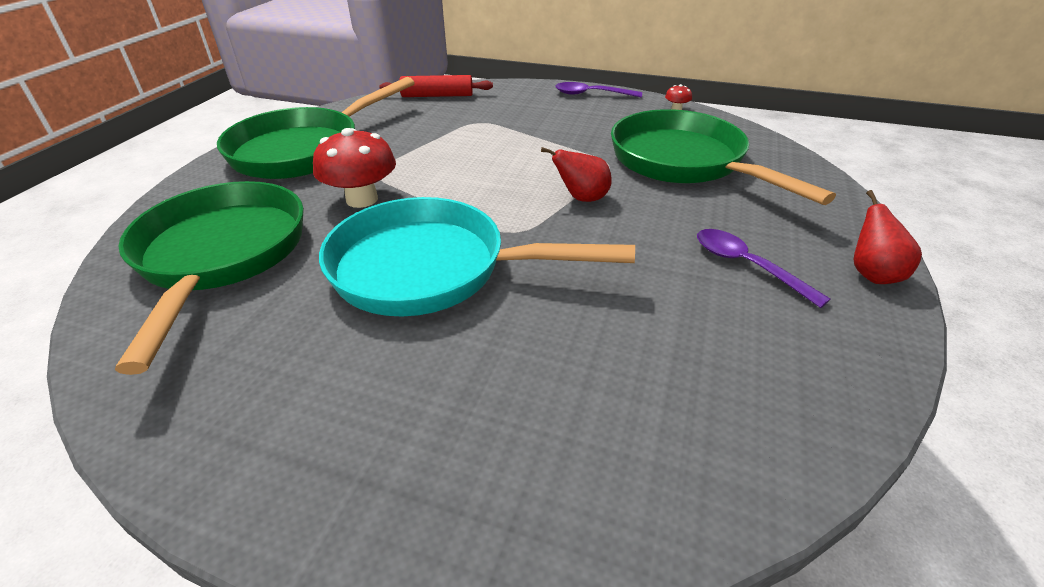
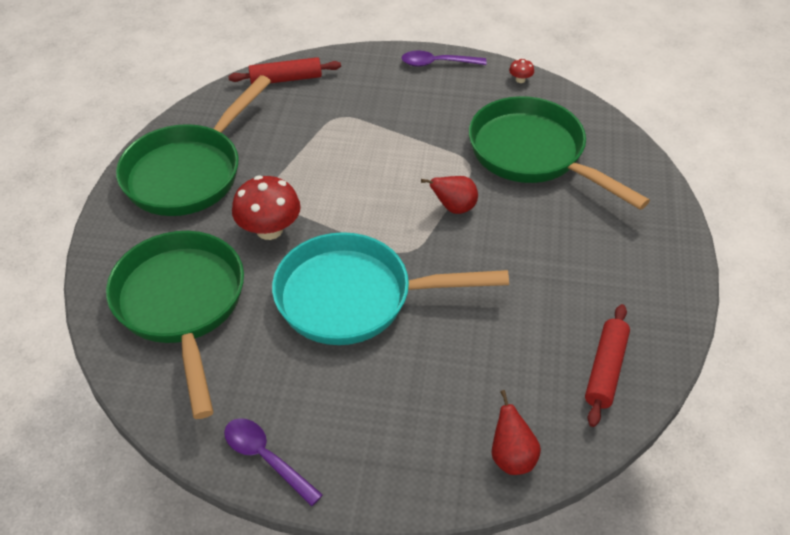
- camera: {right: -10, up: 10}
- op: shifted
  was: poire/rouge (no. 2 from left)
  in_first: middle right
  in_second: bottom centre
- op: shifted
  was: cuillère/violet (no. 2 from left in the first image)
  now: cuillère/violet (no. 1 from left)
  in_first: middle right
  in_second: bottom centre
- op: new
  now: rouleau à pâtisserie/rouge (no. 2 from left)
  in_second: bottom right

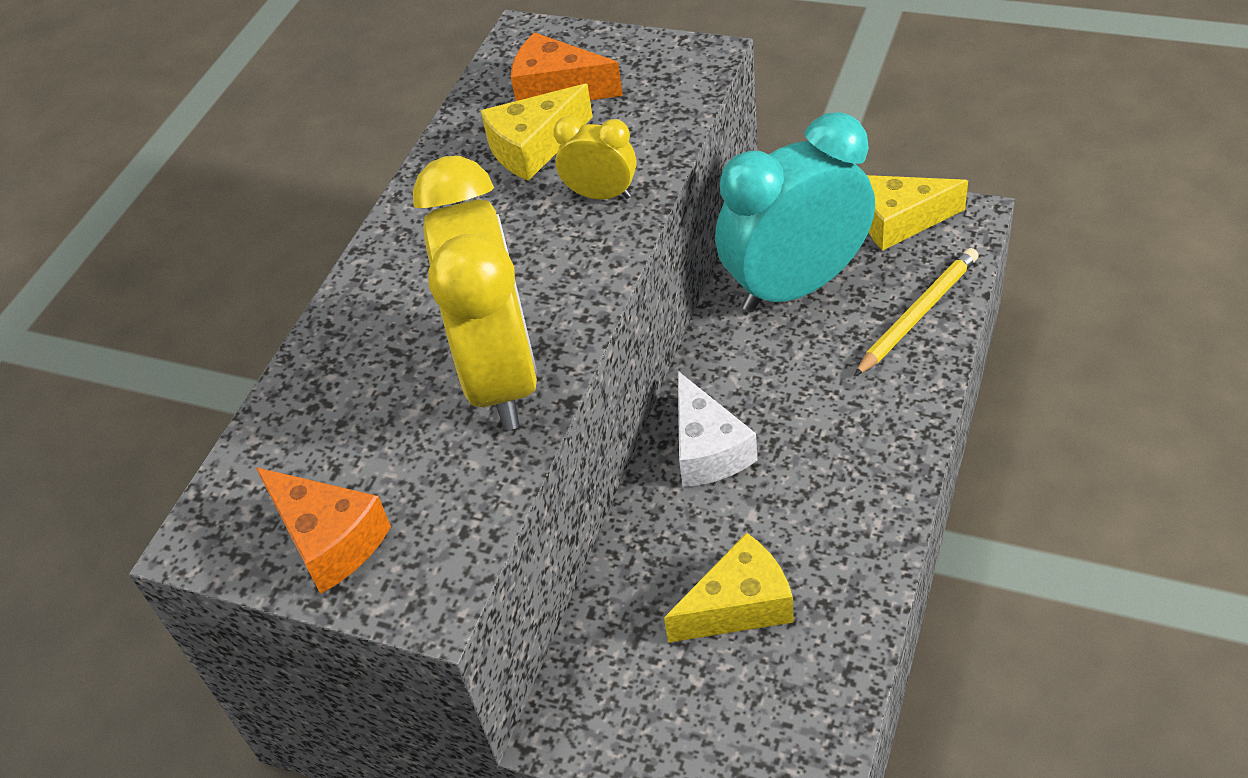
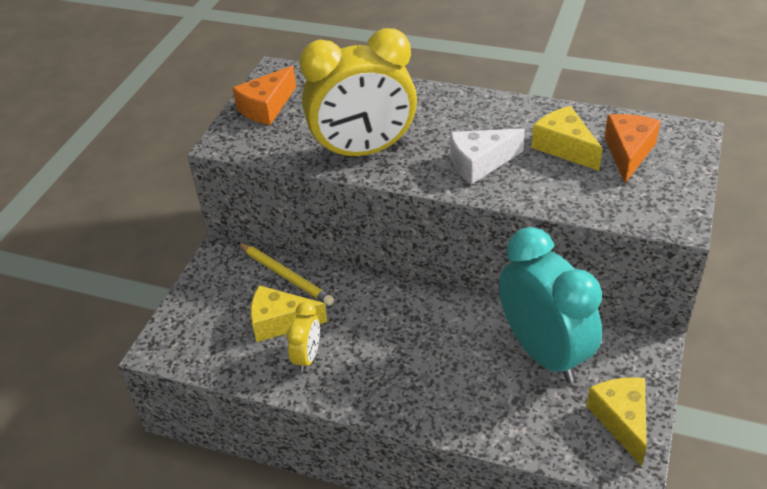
- camera: {right: 85, up: -5}
- op: shifted
  was: réveil/jaune (no. 2 from left in the first image)
  now: réveil/jaune (no. 1 from left)
  in_first: top centre
  in_second: bottom centre
- op: shifted
  was: crayon/jaune
  in_first: middle right
  in_second: centre
- op: shifted
  was: fromage/blanc
  in_first: centre
  in_second: top centre
- op: rotated
  was: fromage/jaune (no. 2 from left in the first image)
  in_first: bottom centre
  in_second: centre
  clockwise: 120

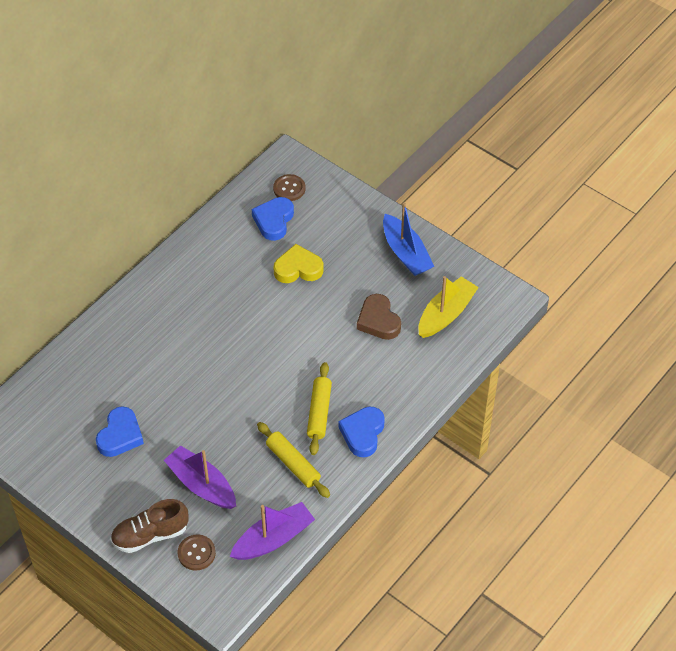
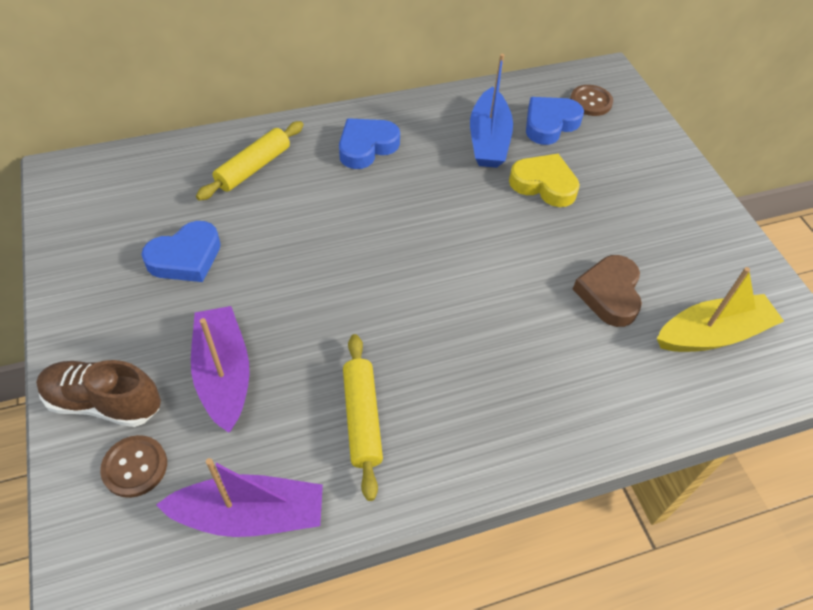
- camera: {right: 30, up: 0}
- op: shifted
  was: bateau/bleu
  in_first: centre
  in_second: top centre
- op: shifted
  was: rouleau à pâtisserie/jaune (no. 2 from left in the first image)
  now: rouleau à pâtisserie/jaune (no. 1 from left)
  in_first: centre
  in_second: top left
- op: shifted
  was: cœur/bleu (no. 3 from left in the first image)
  now: cœur/bleu (no. 2 from left)
  in_first: centre
  in_second: top centre

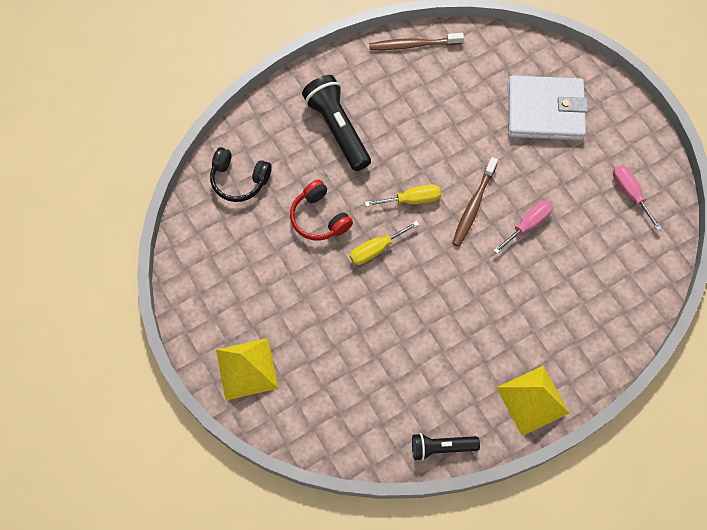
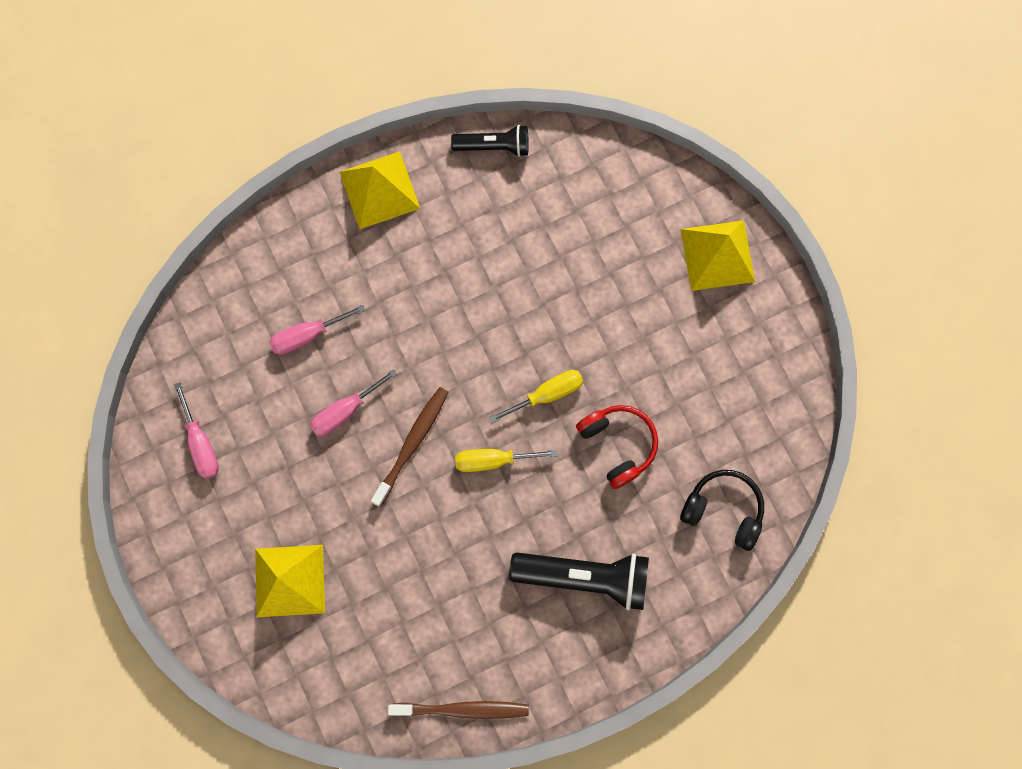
- camera: {right: -175, up: 10}
- op: rotated
  was: lampe de poche/noir (no. 1 from left in the first image)
  in_first: top centre
  in_second: bottom centre
  clockwise: -60
- op: swapped
  was: portefeuille/blanc
  now: pyramide/jaune (no. 1 from left)
  in_first: top right
  in_second: bottom left
- op: new
  now: tournevis/rose (no. 2 from left)
  in_second: middle left

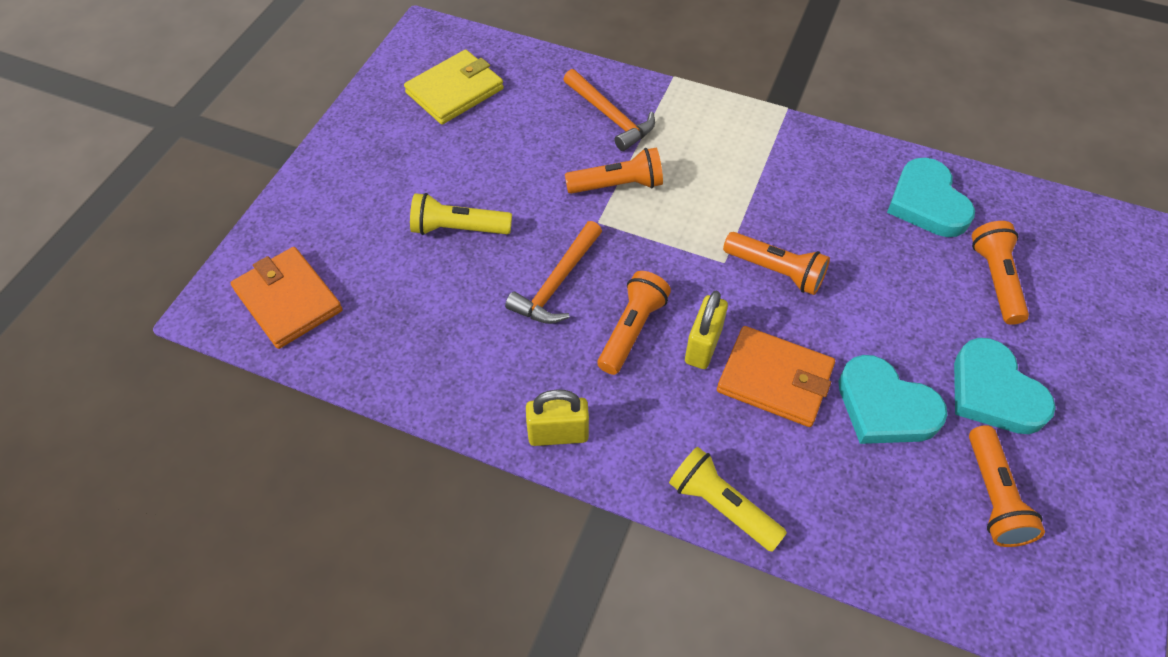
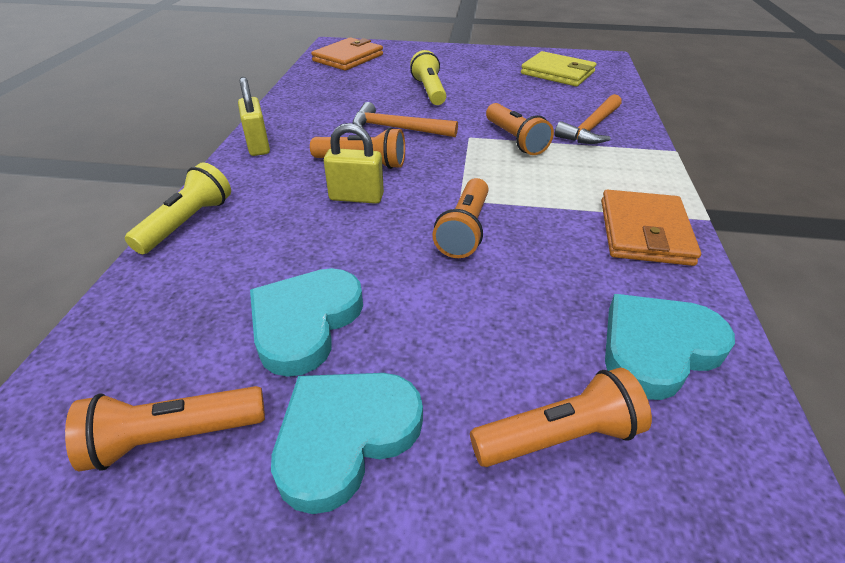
- camera: {right: 75, up: -15}
- op: shifted
  was: portefeuille/orange (no. 2 from left)
  in_first: centre
  in_second: middle right

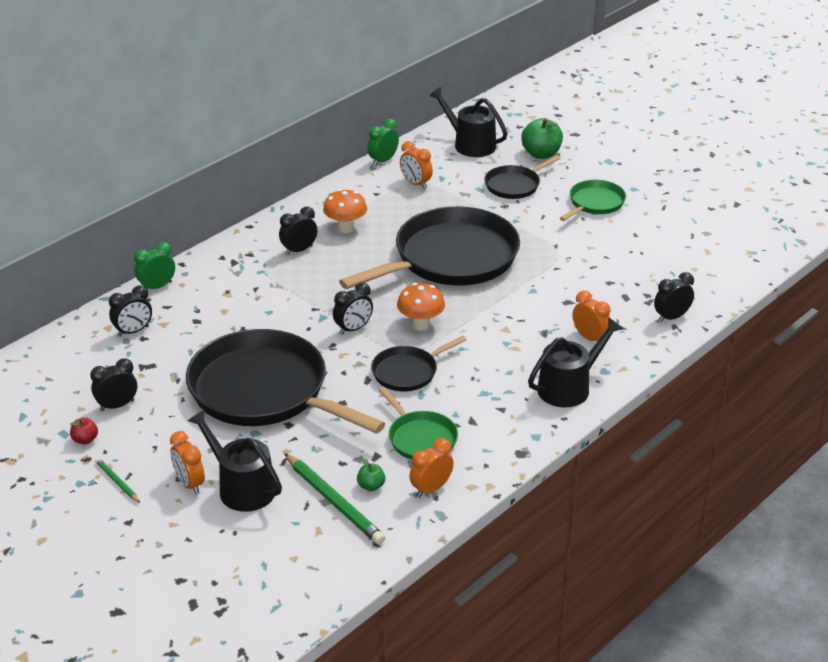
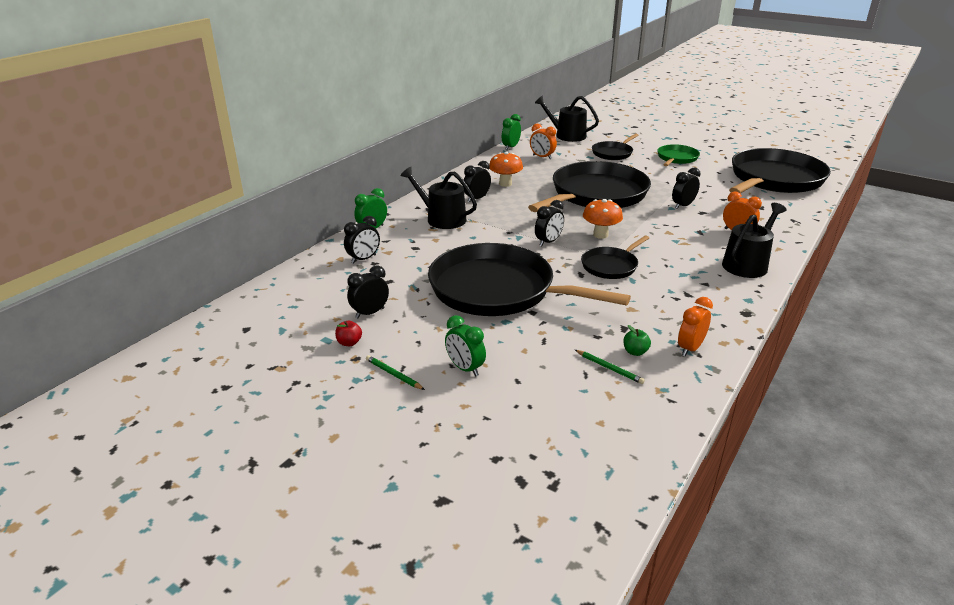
- camera: {right: -10, up: -5}
- op: gone
  was: pomme/vert (no. 2 from left)
  in_first: top centre
- op: shifted
  was: réveil/noir (no. 5 from left)
  in_first: middle right
  in_second: top right
- op: gone
  was: poêle/vert (no. 1 from left)
  in_first: centre
- op: shifted
  was: arrosoir/noir (no. 1 from left)
  in_first: bottom left
  in_second: top centre
- op: repainted
  was: réveil/orange (no. 1 from left)
  now: réveil/vert (no. 2 from left)
  in_first: bottom left
  in_second: centre
- op: scaled
  was: crayon/vert (no. 2 from left)
  in_first: bottom centre
  in_second: centre
  ratio: 0.51
- op: new
  now: poêle/noir (no. 5 from left)
  in_second: top right

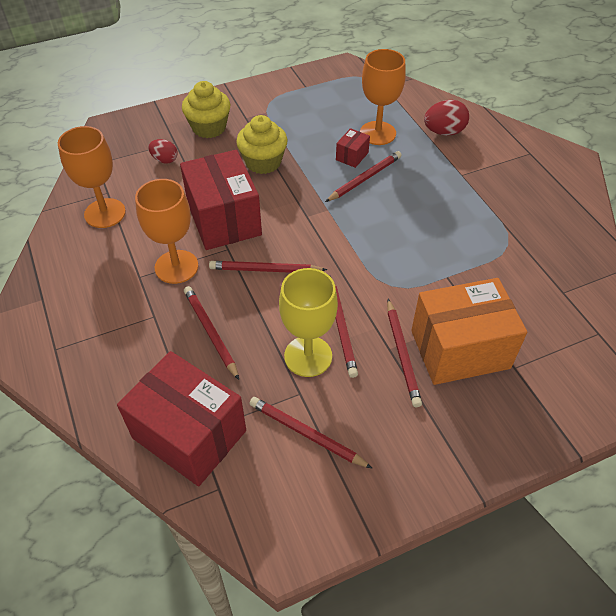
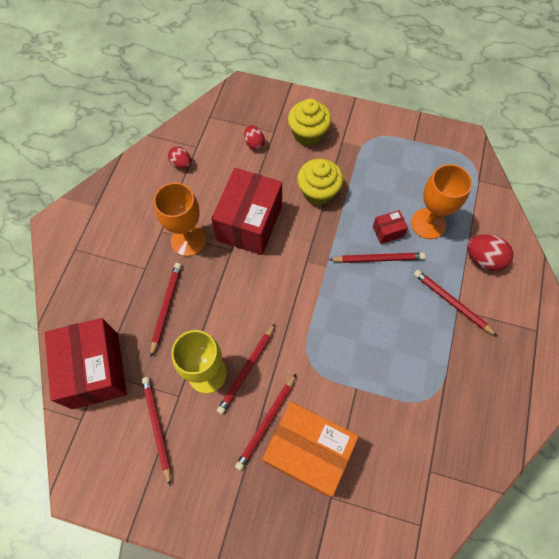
- camera: {right: 40, up: 15}
- op: swapped
  was: verre à pied/orange (no. 1 from left)
  now: œuf/rouge (no. 1 from left)
  in_first: top left
  in_second: top left
- op: shifted
  was: crayon/rouge (no. 2 from left in the first image)
  now: crayon/rouge (no. 6 from left)
  in_first: centre
  in_second: middle right

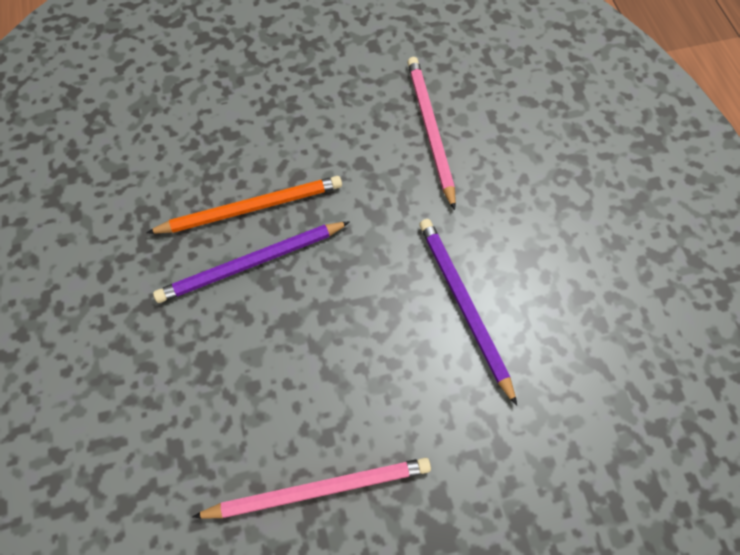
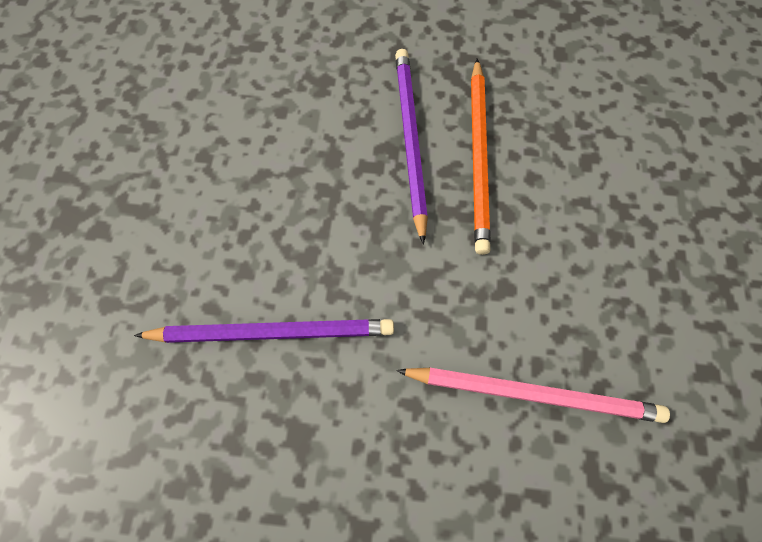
- camera: {right: 110, up: 5}
- op: gone
  was: crayon/rose (no. 1 from left)
  in_first: bottom centre

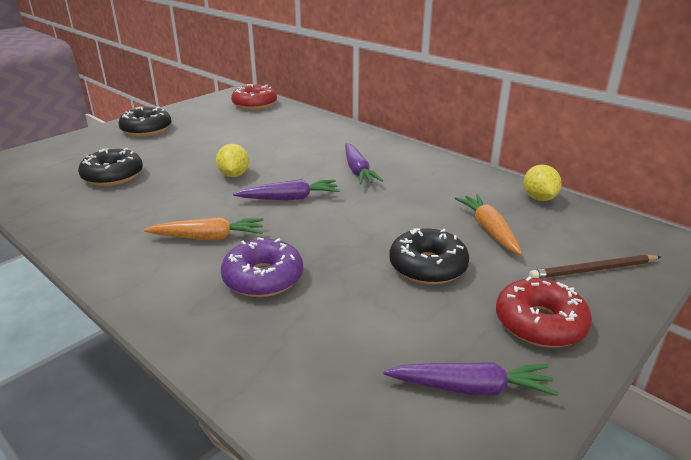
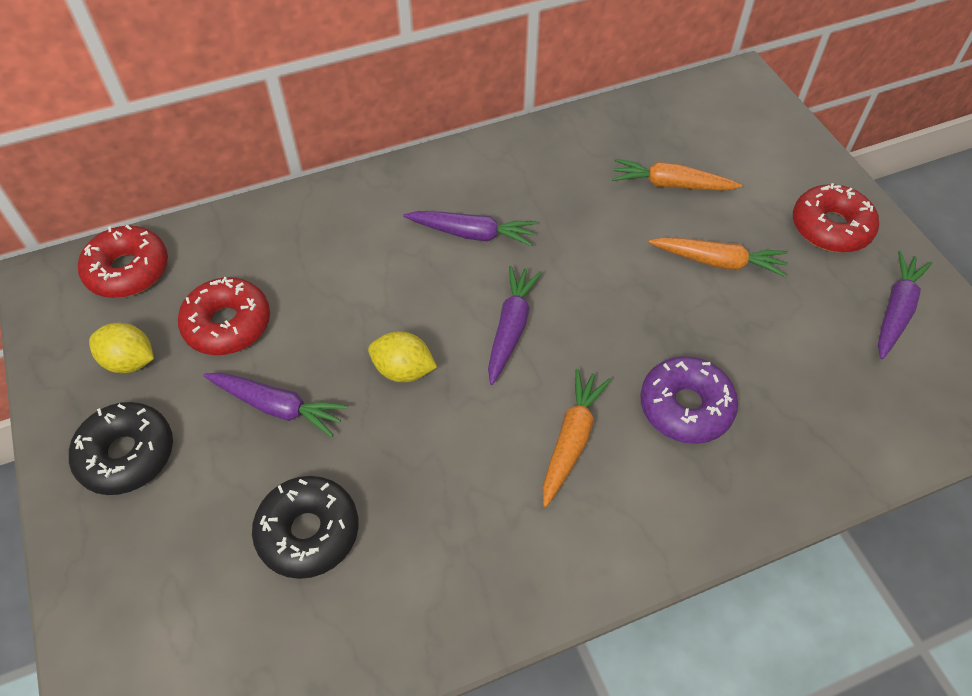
- camera: {right: -65, up: 25}
- op: shifted
  was: citron/jaune (no. 2 from left in the first image)
  now: citron/jaune (no. 1 from left)
  in_first: middle right
  in_second: middle left
- op: swapped
  was: beignet/noir (no. 3 from left)
  now: carotte/orange (no. 3 from left)
  in_first: centre
  in_second: middle right
- op: gone
  was: crayon/marron
  in_first: middle right
- op: new
  now: beignet/rouge (no. 2 from left)
  in_second: middle left
- op: new
  now: carotte/violet (no. 1 from left)
  in_second: middle left

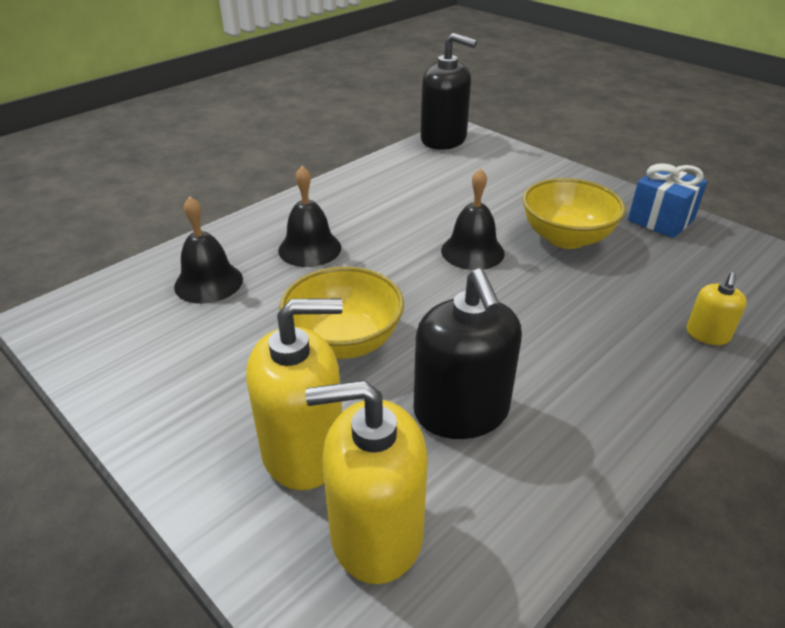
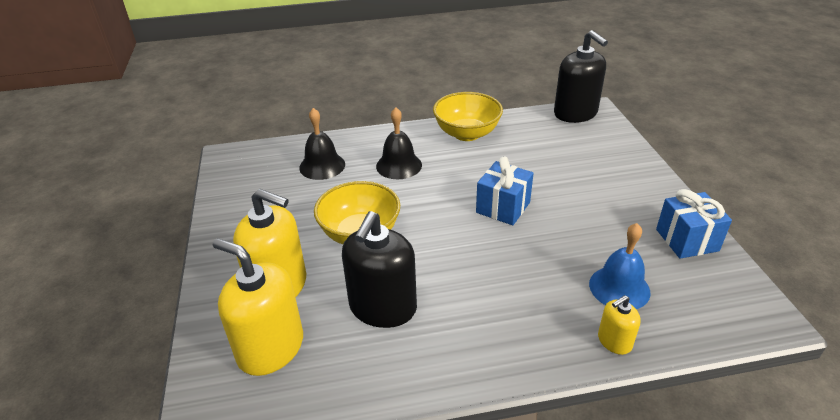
- camera: {right: 35, up: 0}
- op: swapped
  was: cloche/noir (no. 3 from left)
  now: cadeau/bleu (no. 1 from left)
  in_first: centre
  in_second: centre
- op: shifted
  was: bol/jaune (no. 2 from left)
  in_first: middle right
  in_second: top centre
- op: new
  now: cloche/bleu
  in_second: middle right

